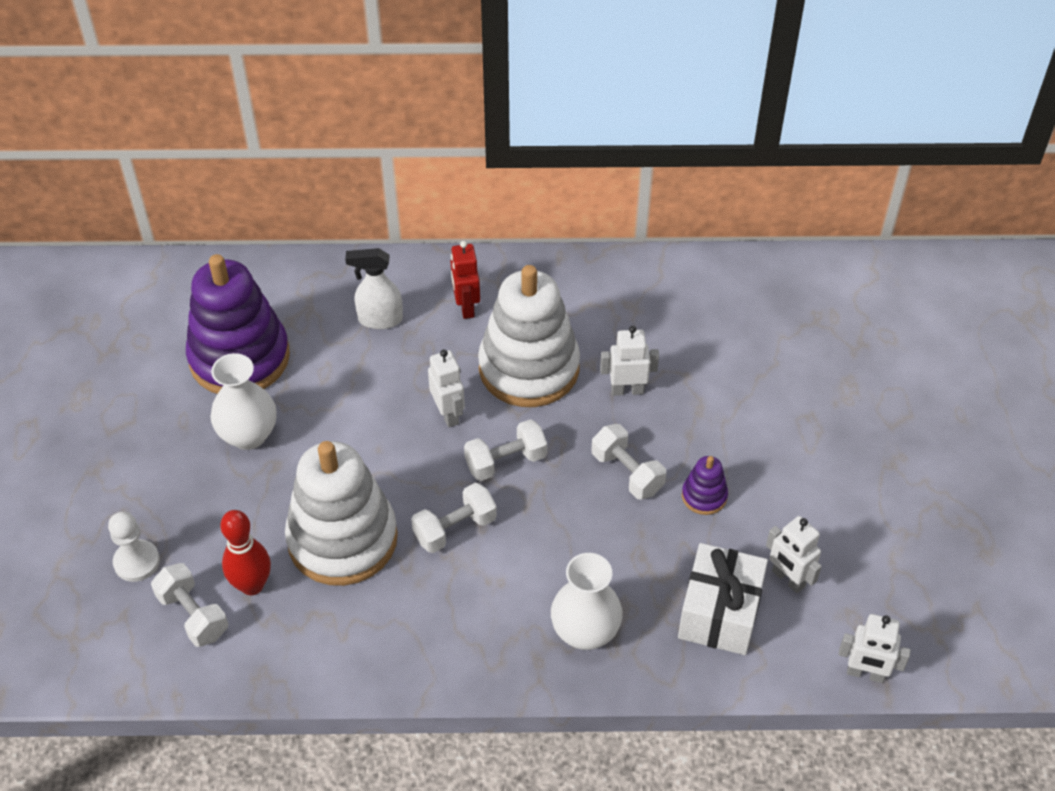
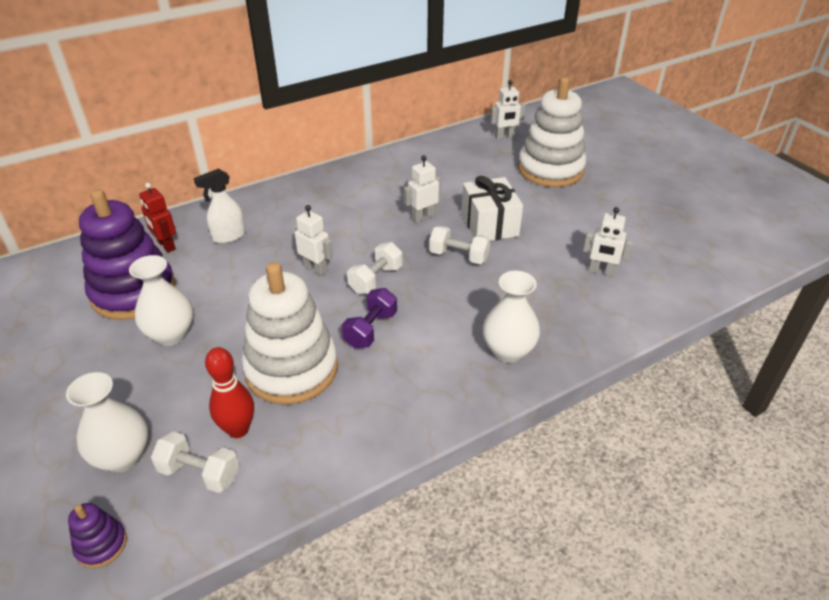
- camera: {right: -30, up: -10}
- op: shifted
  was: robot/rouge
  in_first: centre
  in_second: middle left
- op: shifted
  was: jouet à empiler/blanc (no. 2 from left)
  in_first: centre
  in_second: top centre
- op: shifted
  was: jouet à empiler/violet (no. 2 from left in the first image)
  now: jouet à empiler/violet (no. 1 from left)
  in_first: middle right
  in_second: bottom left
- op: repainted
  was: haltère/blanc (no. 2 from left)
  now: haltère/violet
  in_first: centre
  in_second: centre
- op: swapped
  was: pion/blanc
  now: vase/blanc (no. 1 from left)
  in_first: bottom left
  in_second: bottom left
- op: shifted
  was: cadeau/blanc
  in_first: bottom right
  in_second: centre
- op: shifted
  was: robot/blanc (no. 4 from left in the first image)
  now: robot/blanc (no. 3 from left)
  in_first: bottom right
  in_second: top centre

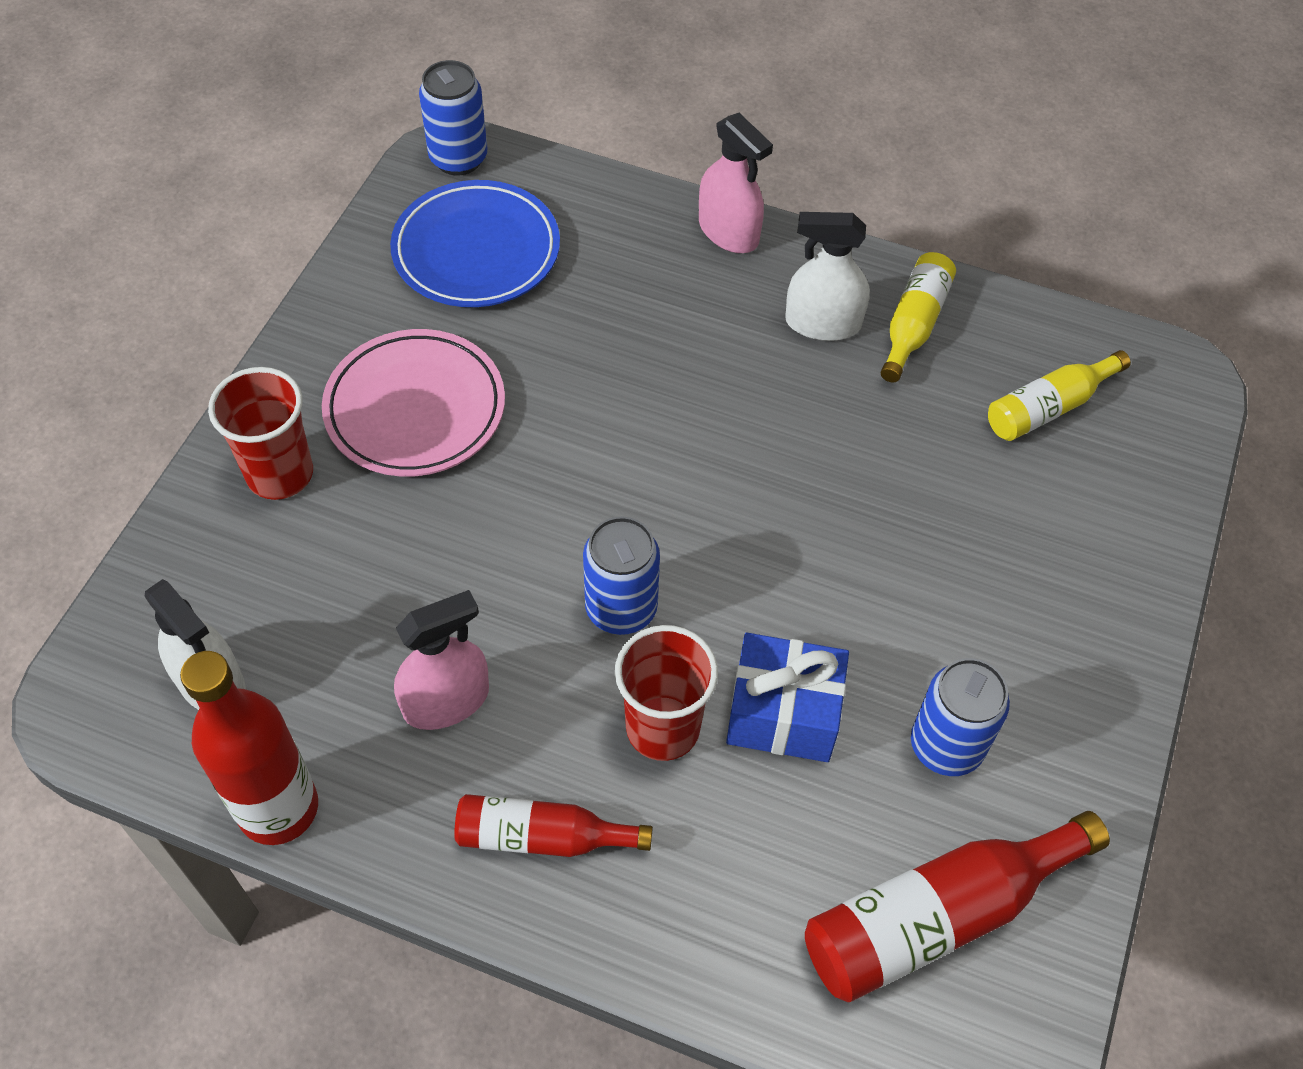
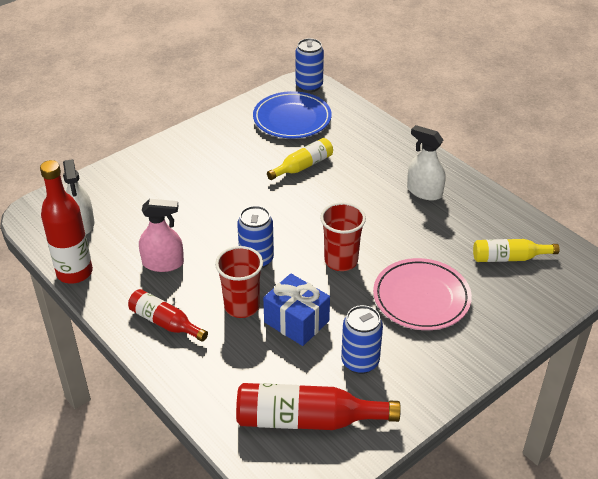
- camera: {right: 30, up: -15}
- op: gone
  was: vaporisateur/rose (no. 2 from left)
  in_first: top centre
- op: shifted
  was: bouteille/jaune (no. 1 from left)
  in_first: top right
  in_second: top centre
- op: shifted
  was: assiette/rose
  in_first: middle left
  in_second: middle right
- op: shifted
  was: gobelet/rouge (no. 1 from left in the first image)
  now: gobelet/rouge (no. 2 from left)
  in_first: middle left
  in_second: centre

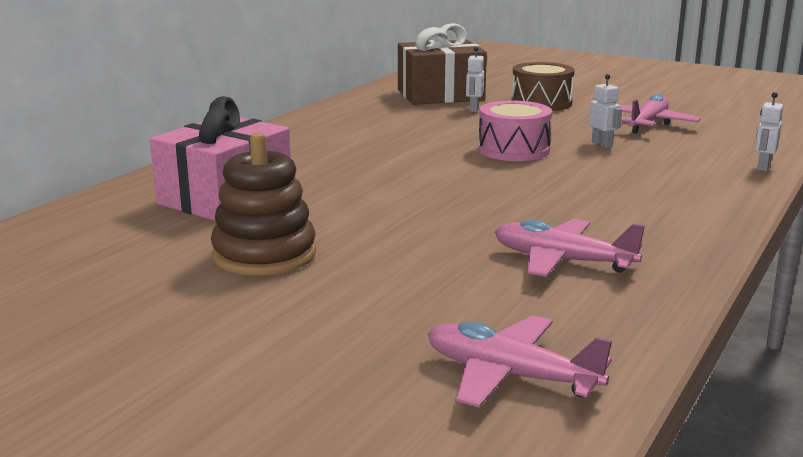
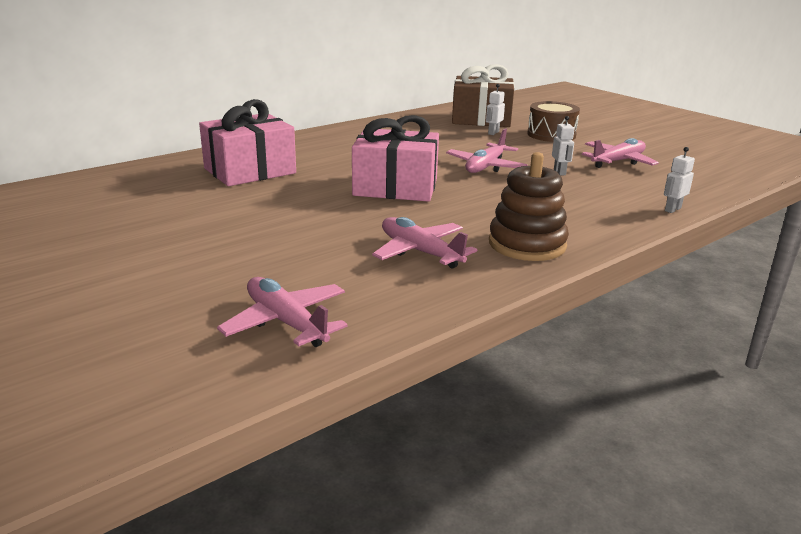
- camera: {right: 20, up: 5}
- op: swapped
  was: tambour/rose
  now: avion/rose (no. 3 from left)
  in_first: top centre
  in_second: top centre
- op: shifted
  was: jouet à empiler/marron
  in_first: middle left
  in_second: centre
- op: new
  now: cadeau/rose (no. 2 from left)
  in_second: top centre

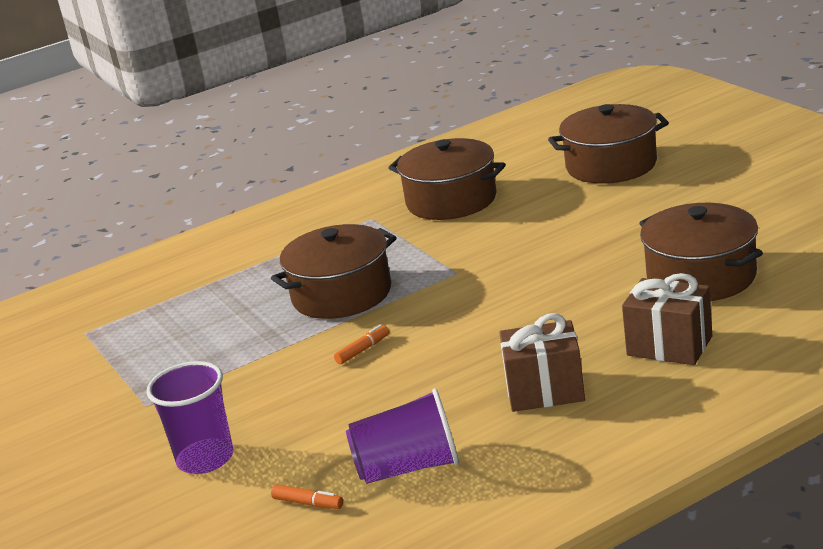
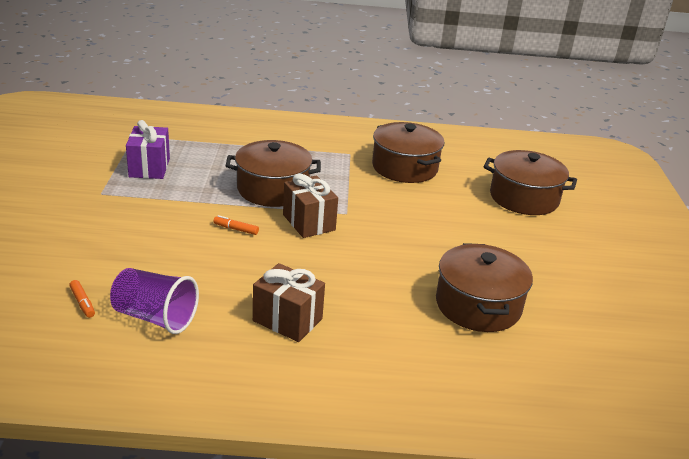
- camera: {right: 25, up: 5}
- op: shifted
  was: cadeau/marron (no. 2 from left)
  in_first: middle right
  in_second: centre
- op: rotated
  was: feutre/orange (no. 2 from left)
  in_first: centre
  in_second: centre
  clockwise: -150
- op: gone
  was: gobelet/violet (no. 1 from left)
  in_first: bottom left
- op: new
  now: cadeau/violet
  in_second: top left

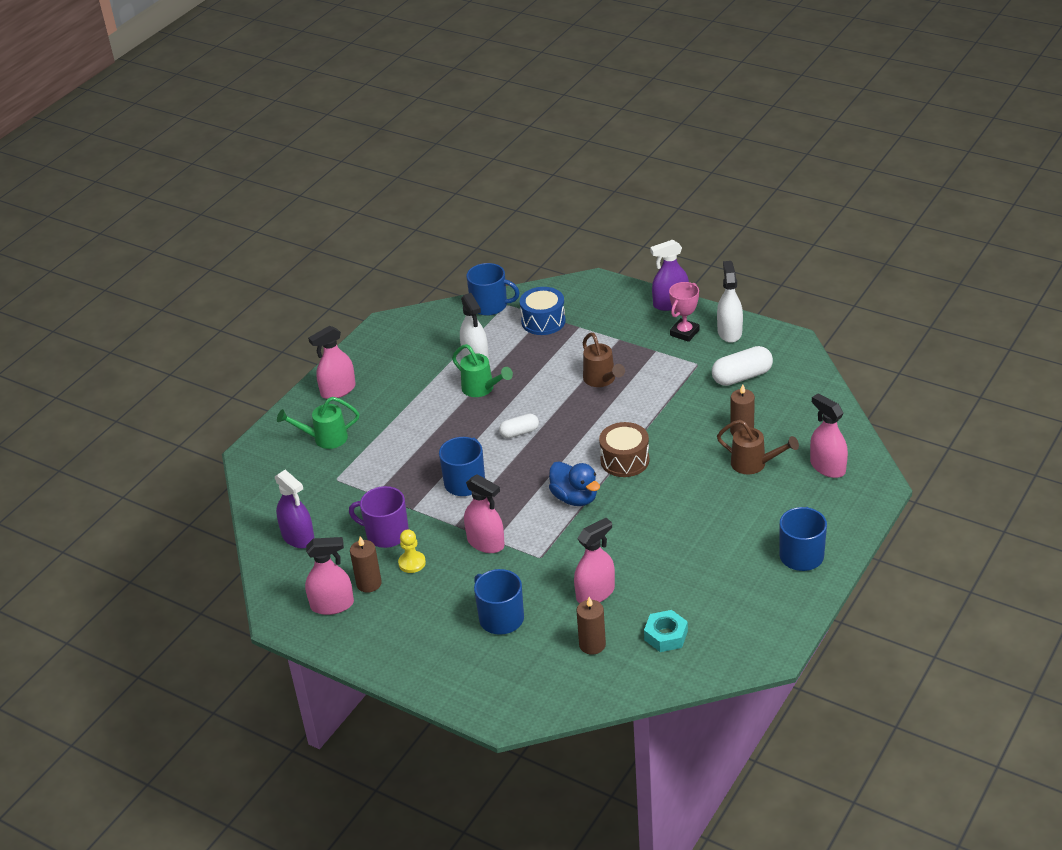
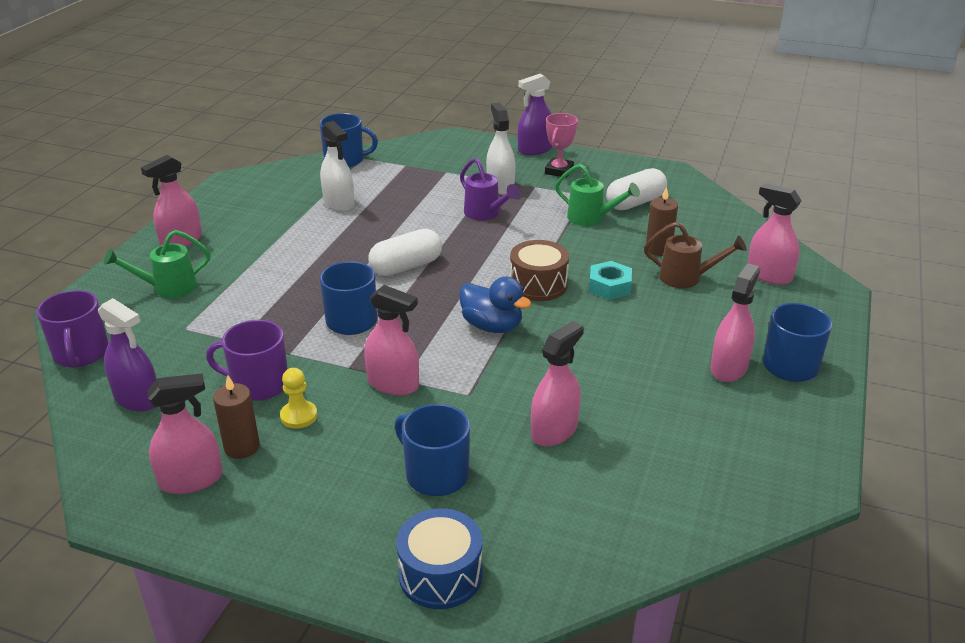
- camera: {right: -15, up: -5}
- op: shifted
  was: vaporisateur/blanc (no. 2 from left)
  in_first: middle right
  in_second: top centre
- op: shifted
  was: tambour/bleu
  in_first: centre
  in_second: bottom centre
- op: repainted
  was: arrosoir/marron (no. 1 from left)
  now: arrosoir/violet
  in_first: centre
  in_second: top centre
- op: shifted
  was: arrosoir/vert (no. 2 from left)
  in_first: centre
  in_second: top centre
- op: scaled
  was: gélule/blanc (no. 1 from left)
  in_first: centre
  in_second: centre
  ratio: 1.61
- op: gone
  was: bougie/marron (no. 2 from left)
  in_first: bottom centre
- op: shifted
  was: écrou/turquoise
  in_first: bottom centre
  in_second: centre
- op: new
  now: vaporisateur/rose (no. 5 from left)
  in_second: middle right
- op: new
  now: tasse/violet (no. 1 from left)
  in_second: middle left

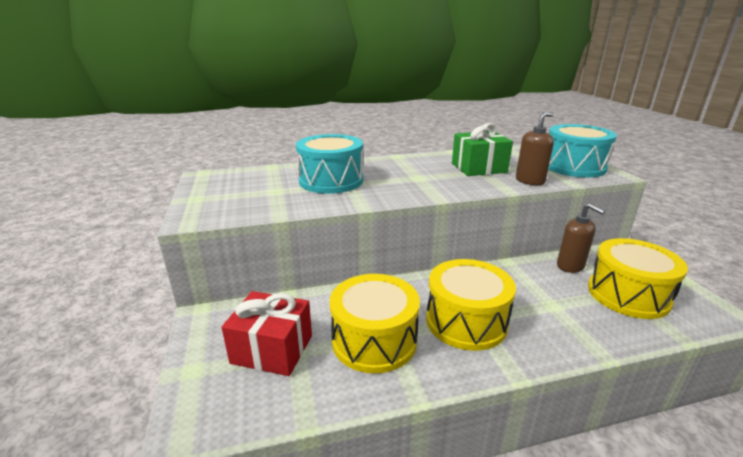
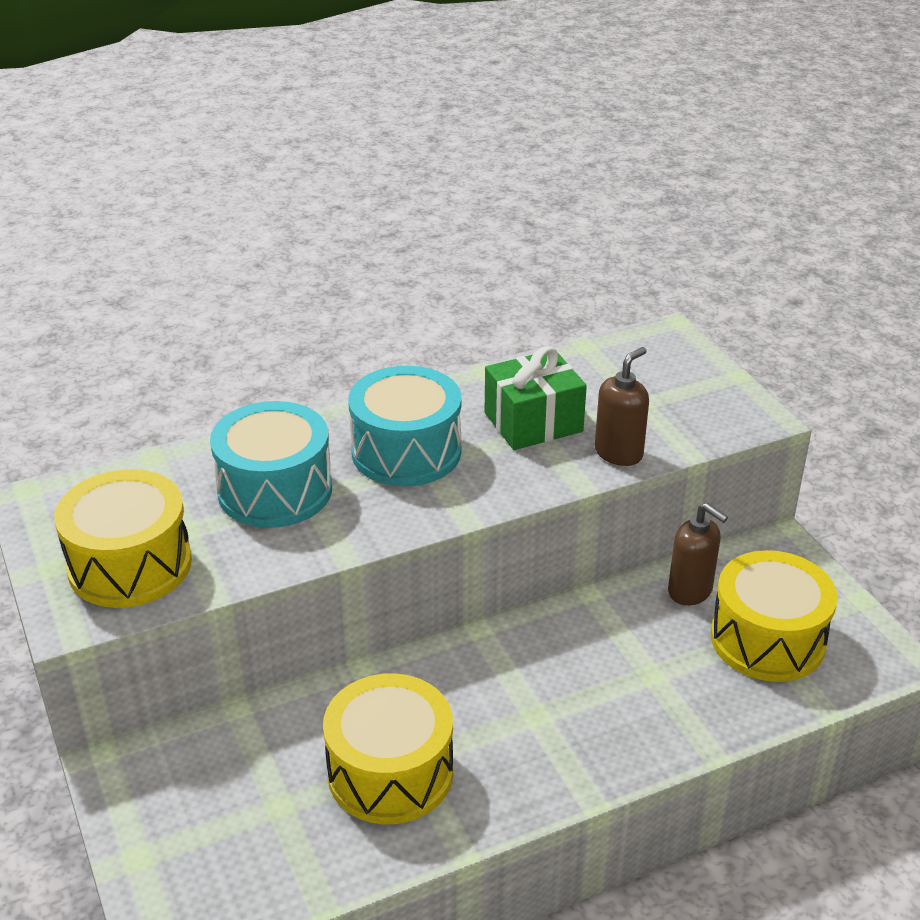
- camera: {right: -10, up: 10}
- op: shifted
  was: tambour/turquoise (no. 2 from left)
  in_first: top right
  in_second: centre
- op: shifted
  was: tambour/jaune (no. 2 from left in the first image)
  now: tambour/jaune (no. 1 from left)
  in_first: bottom centre
  in_second: middle left
- op: gone
  was: cadeau/rouge
  in_first: bottom centre

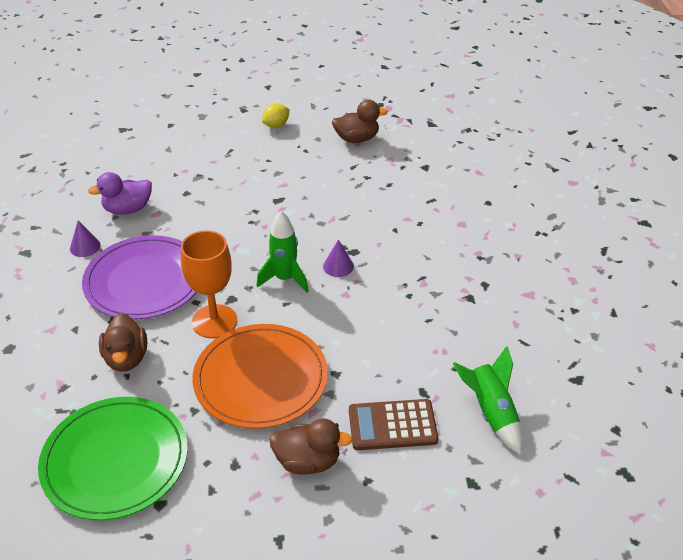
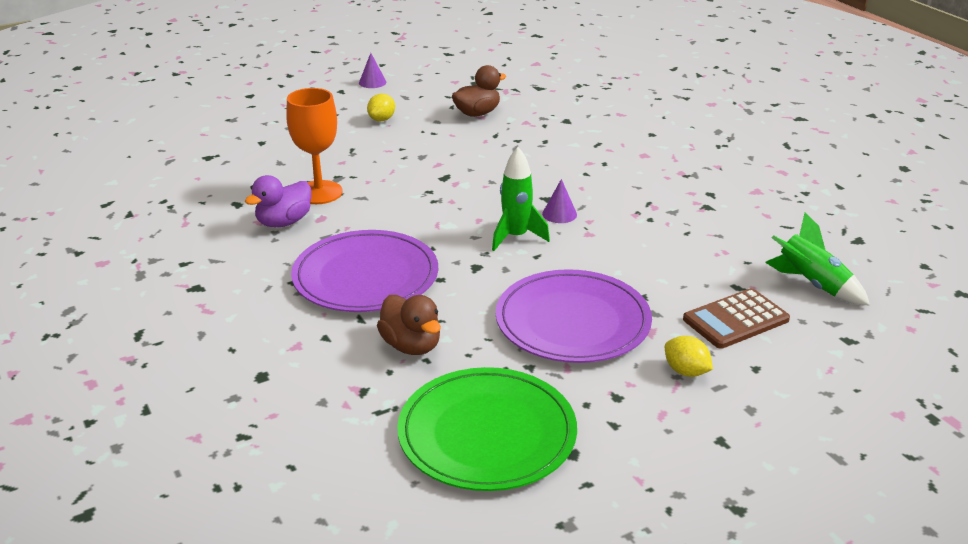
- camera: {right: -25, up: -10}
- op: shifted
  was: cône/violet (no. 1 from left)
  in_first: middle left
  in_second: top centre
- op: shifted
  was: verre à pied/orange
  in_first: middle left
  in_second: top left
- op: repainted
  was: assiette/orange
  now: assiette/violet (no. 2 from left)
  in_first: bottom centre
  in_second: centre
- op: swapped
  was: canard/marron (no. 2 from left)
  now: citron/jaune (no. 2 from left)
  in_first: bottom centre
  in_second: middle right

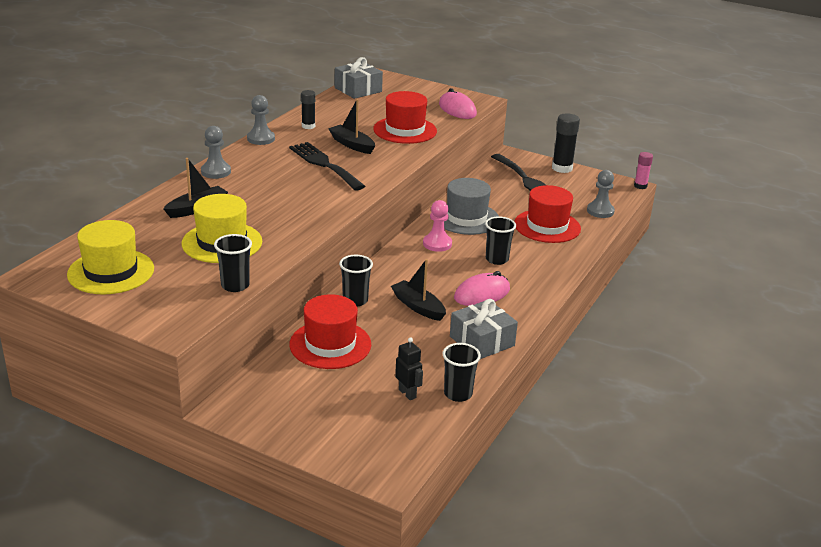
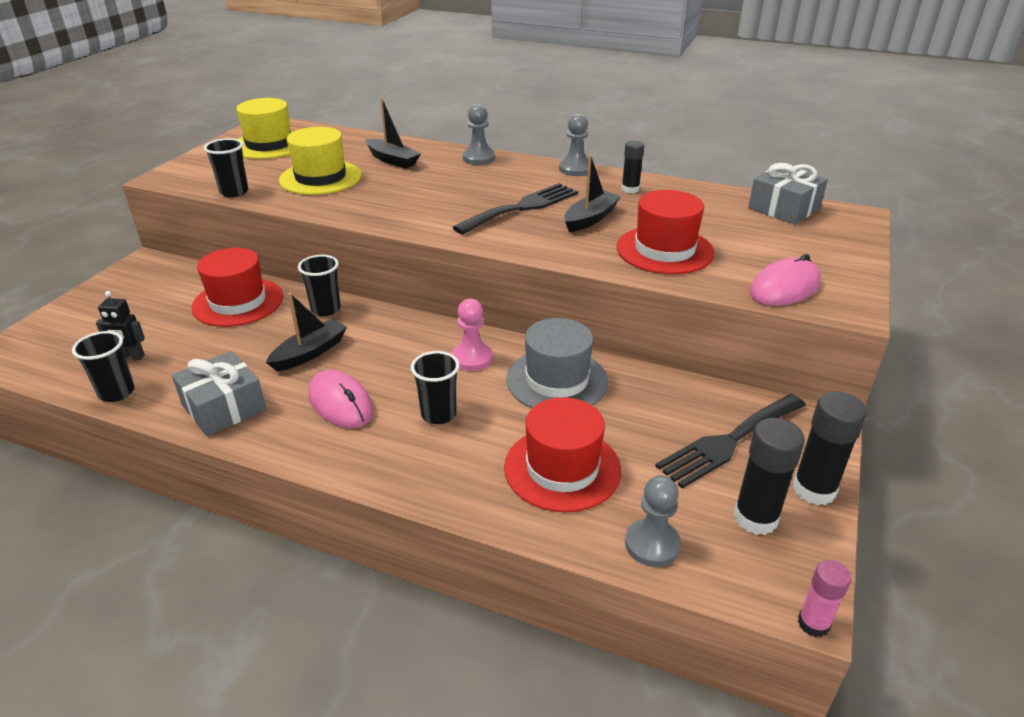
- camera: {right: 85, up: 5}
- op: rotated
  was: robot/noir
  in_first: bottom centre
  in_second: middle left
  clockwise: 45
- op: new
  now: bâton de colle/noir (no. 2 from left)
  in_second: middle right

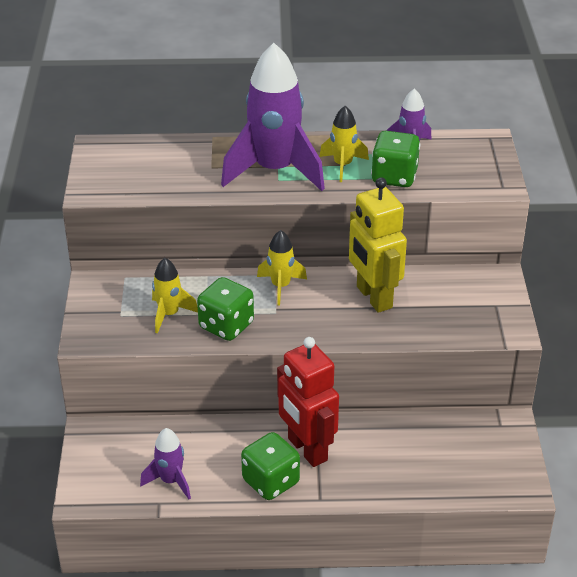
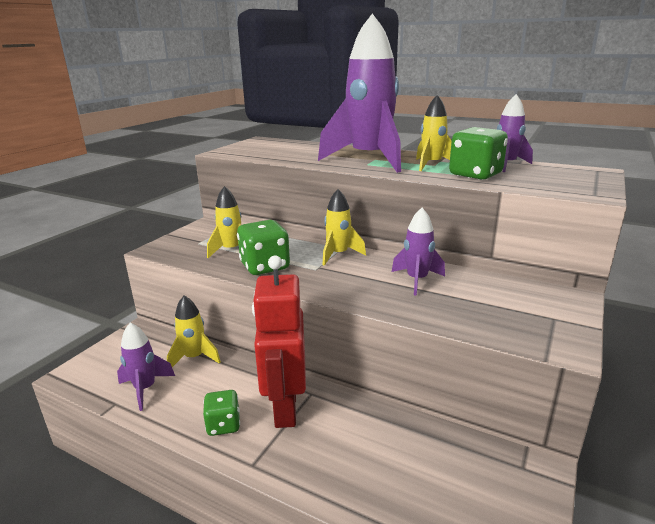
- camera: {right: 30, up: -15}
- op: swapped
  was: robot/jaune
  now: fusée/violet (no. 3 from left)
  in_first: centre
  in_second: centre
- op: scaled
  was: dé/vert (no. 2 from left in the first image)
  in_first: bottom centre
  in_second: bottom centre
  ratio: 0.63
- op: new
  now: fusée/jaune (no. 1 from left)
  in_second: middle left

